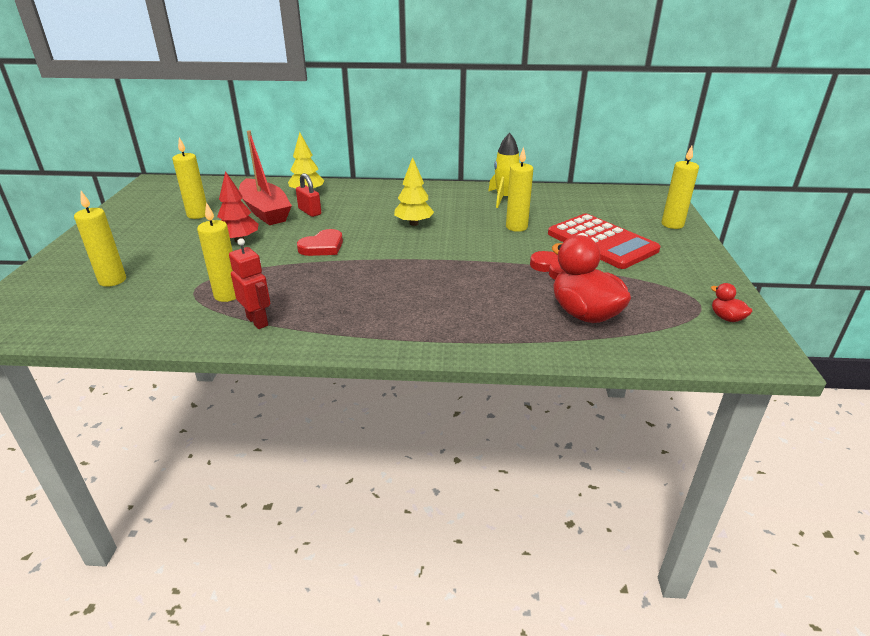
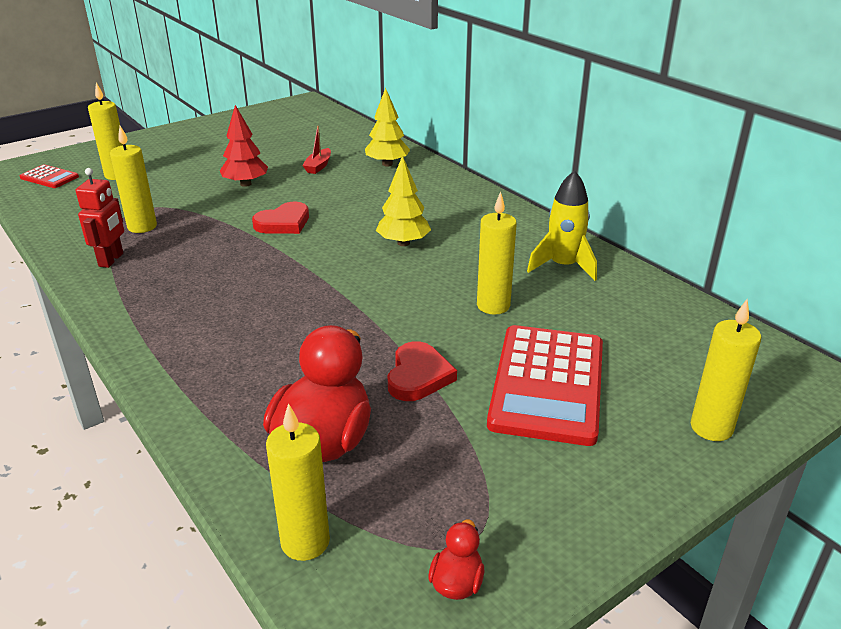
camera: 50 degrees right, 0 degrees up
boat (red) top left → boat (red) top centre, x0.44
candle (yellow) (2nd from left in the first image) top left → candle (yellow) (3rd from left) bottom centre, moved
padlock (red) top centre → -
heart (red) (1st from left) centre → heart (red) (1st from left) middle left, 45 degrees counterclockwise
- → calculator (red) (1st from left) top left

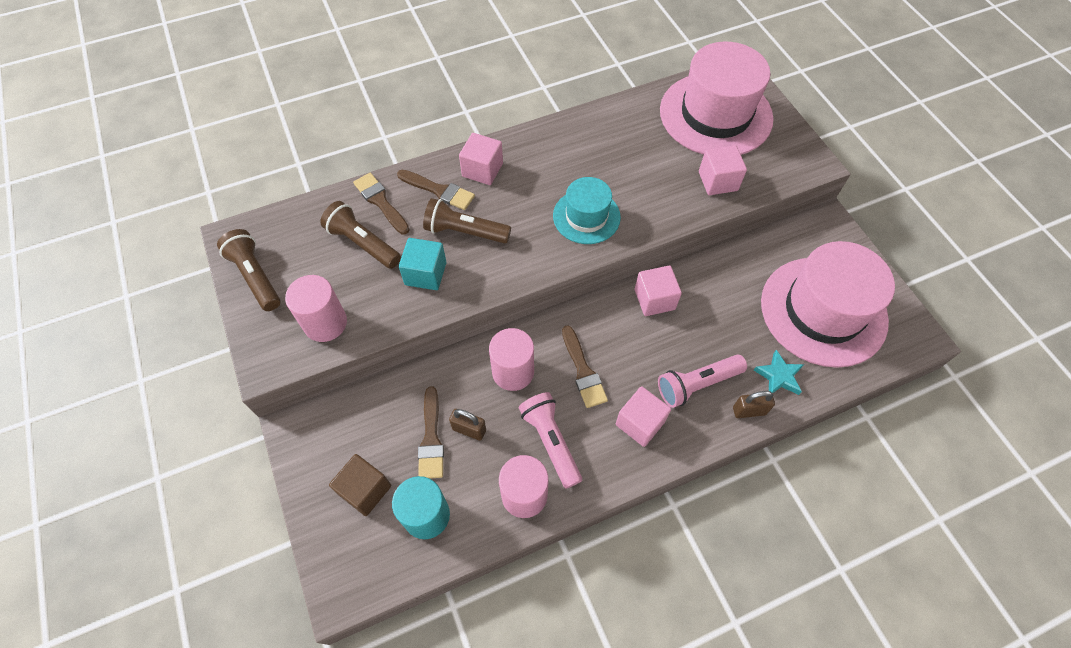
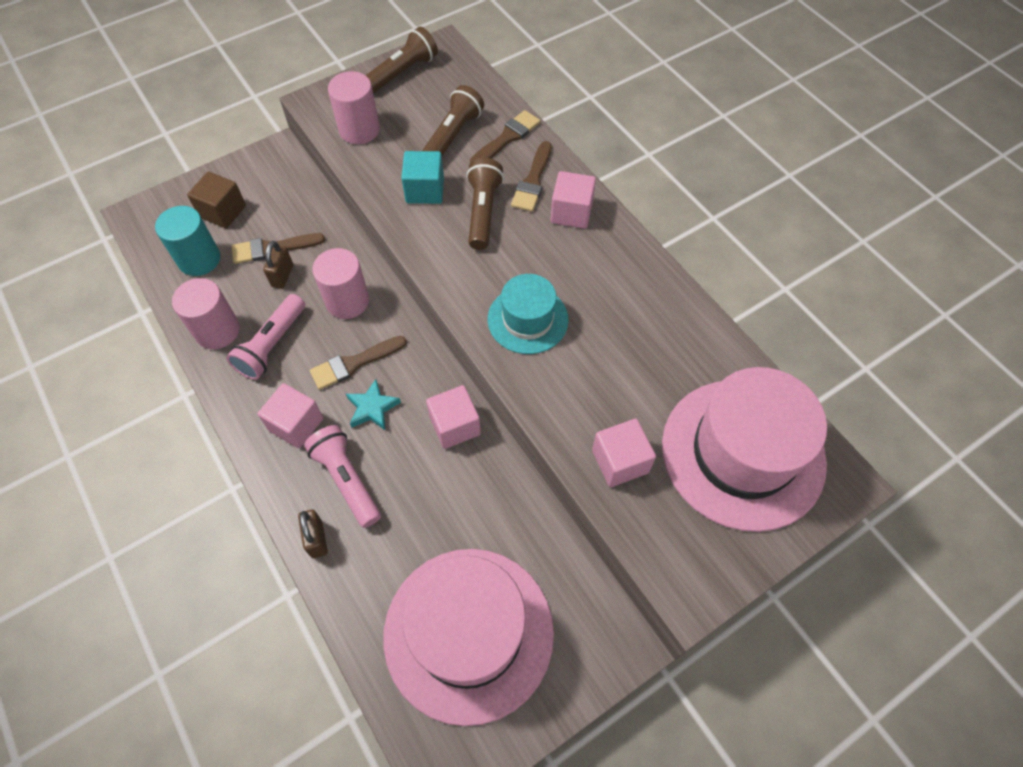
camera: 80 degrees right, 0 degrees up
star (turquoise) middle right → star (turquoise) centre, moved
flashlight (pink) (1st from left) bottom centre → flashlight (pink) (1st from left) middle left, 150 degrees clockwise

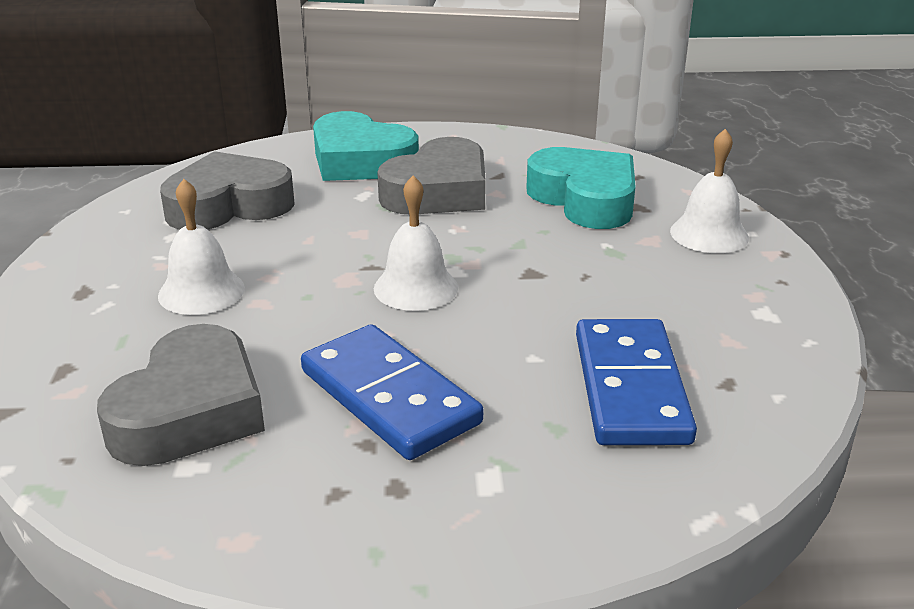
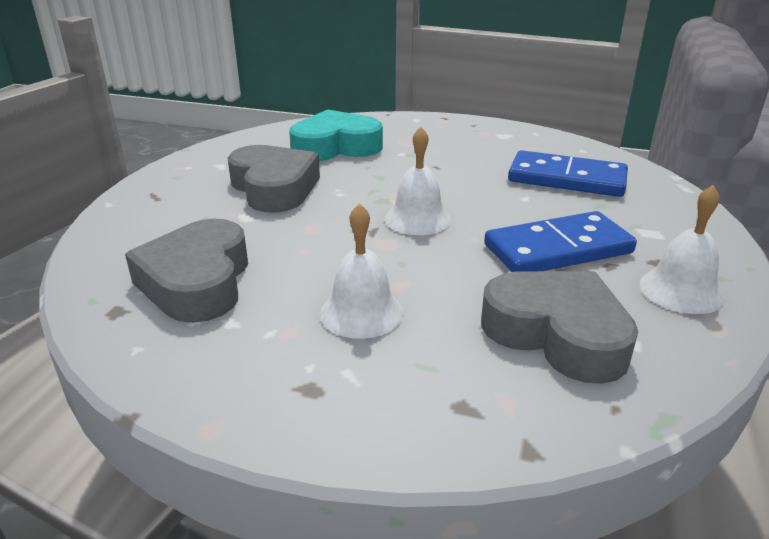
camera: 70 degrees left, 0 degrees up
heart (turquoise) (1st from left) top centre → -
bell (white) (3rd from left) top right → bell (white) (3rd from left) middle right, moved

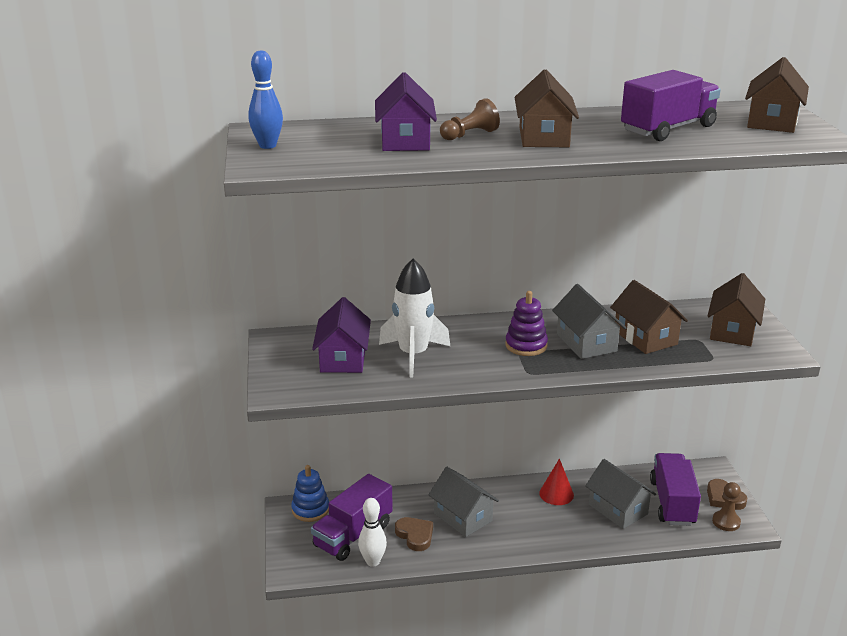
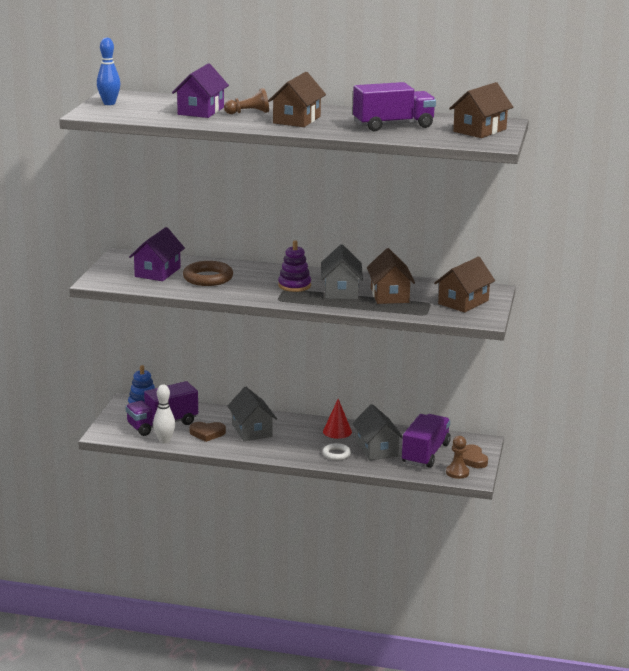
camera: 20 degrees right, 5 degrees down
rocket (white) centre → ring (brown) middle left
heart (brown) (1st from left) bottom centre → heart (brown) (1st from left) middle left, 105 degrees clockwise
- → ring (white) bottom centre

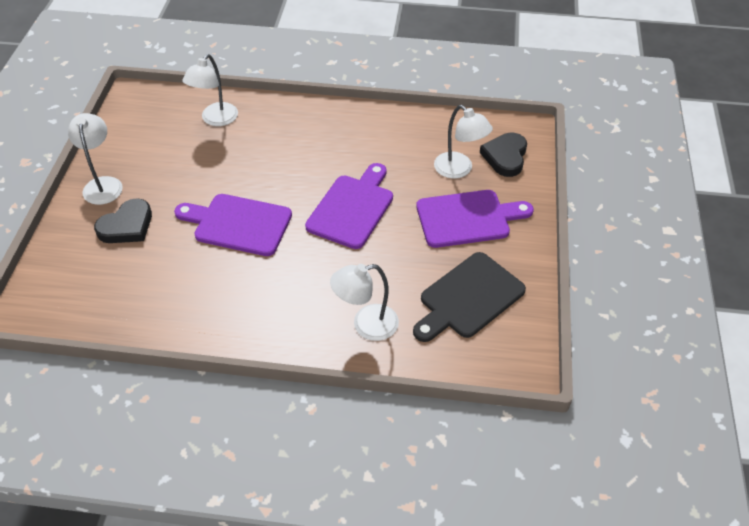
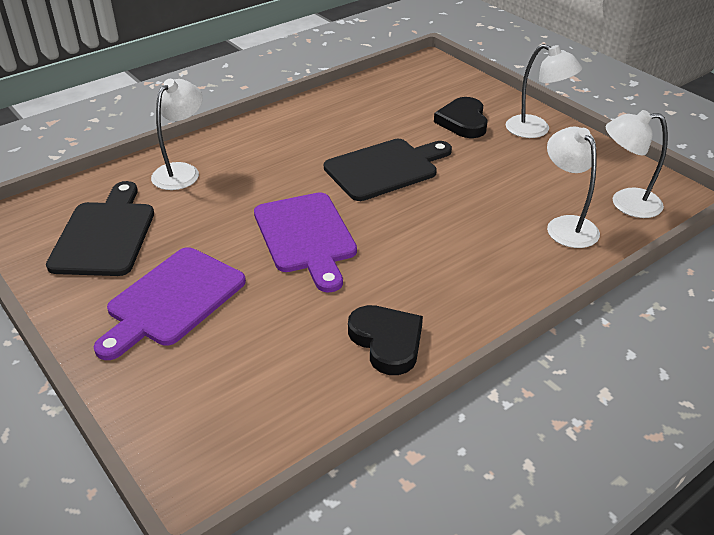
camera: 135 degrees right, 10 degrees down
lamp (white) (4th from left) top centre → lamp (white) (4th from left) top right, moved
heart (black) (2nd from left in the first image) top right → heart (black) (1st from left) centre, moved
cutting board (purple) (1st from left) middle left → cutting board (black) (2nd from left) top centre

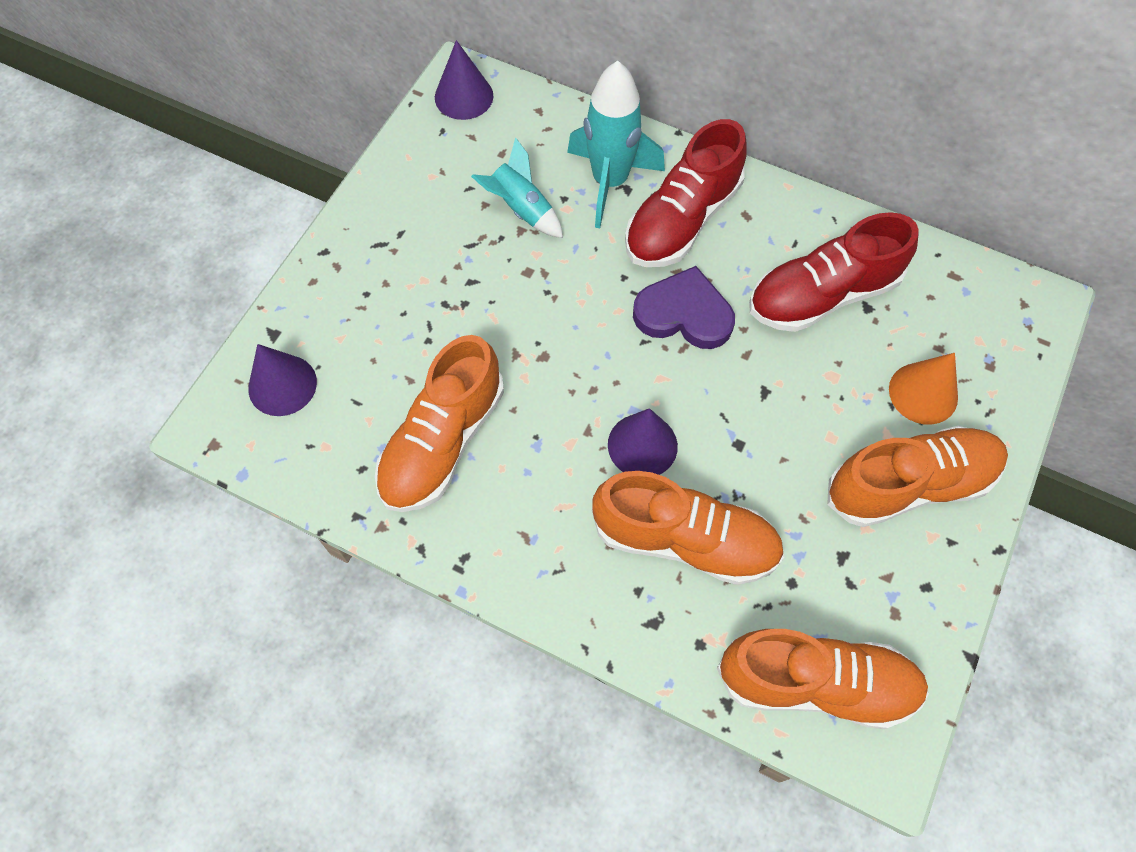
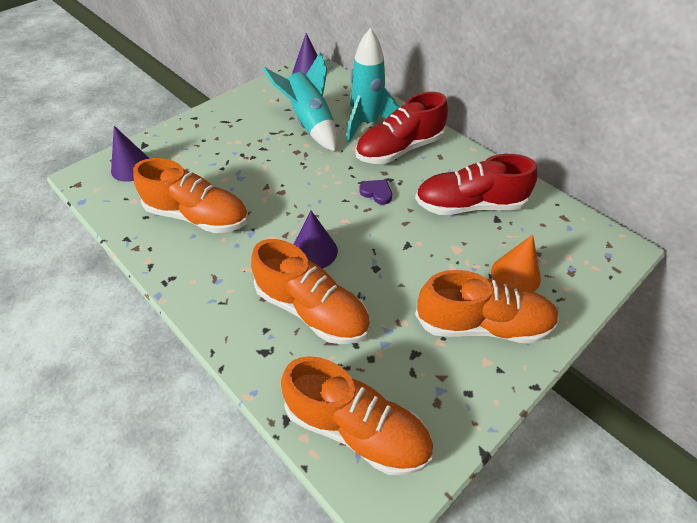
camera: 20 degrees right, 15 degrees down
rocket (turquoise) (1st from left) top centre, x1.63
heart (purple) centre, x0.54
shoe (orange) (1st from left) centre → shoe (orange) (1st from left) middle left, 120 degrees counterclockwise

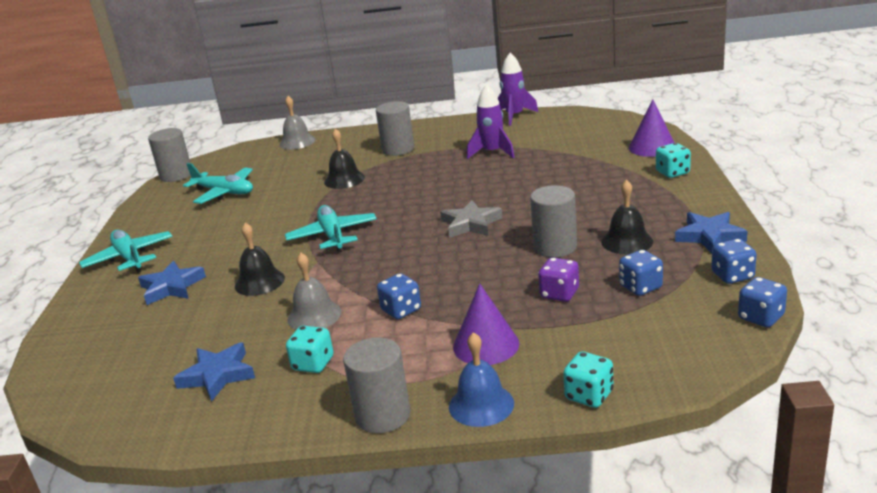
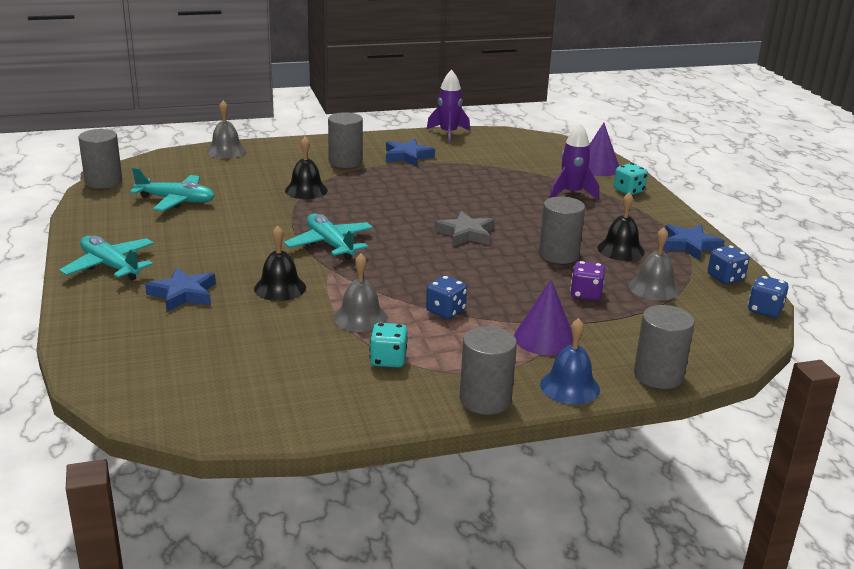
camera: 20 degrees left, 0 degrees up
rocket (purple) (1st from left in the first image) top centre → rocket (purple) (2nd from left) top right, moved
dice (blue) (2nd from left) middle right → bell (grey) (3rd from left) middle right
star (blue) (2nd from left) bottom left → star (blue) (2nd from left) top centre, moved
dice (turquoise) (2nd from left) bottom right → cylinder (grey) (5th from left) middle right

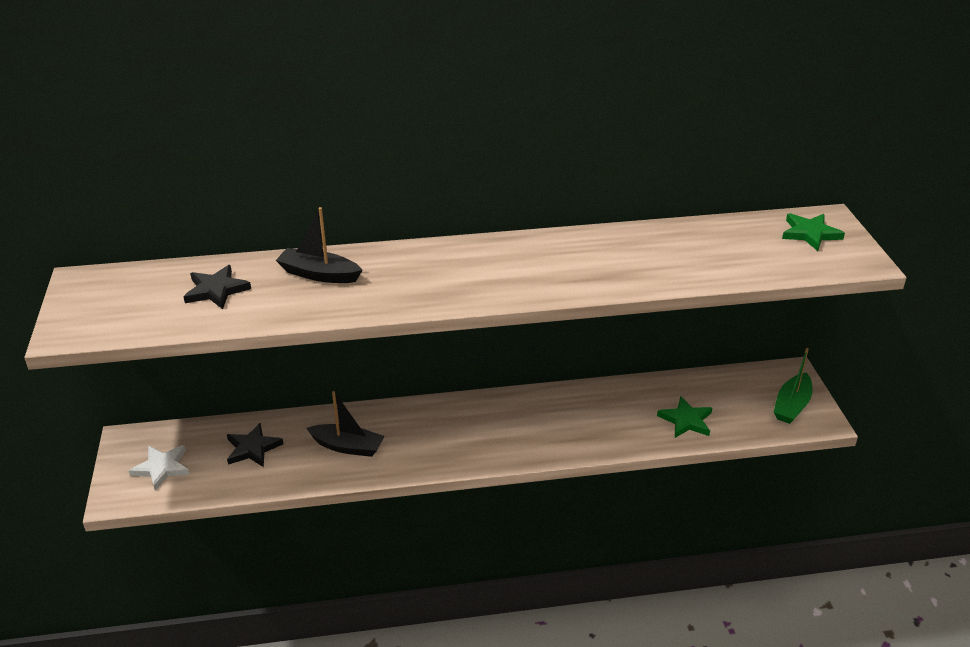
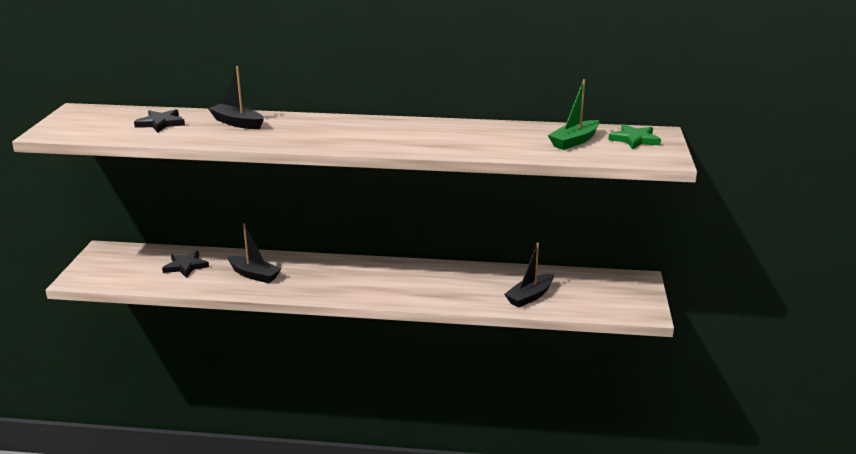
camera: 15 degrees right, 10 degrees down
boat (green) middle right → boat (green) top right, moved
star (green) (1st from left) middle right → boat (black) (3rd from left) centre
star (white) bottom left → -

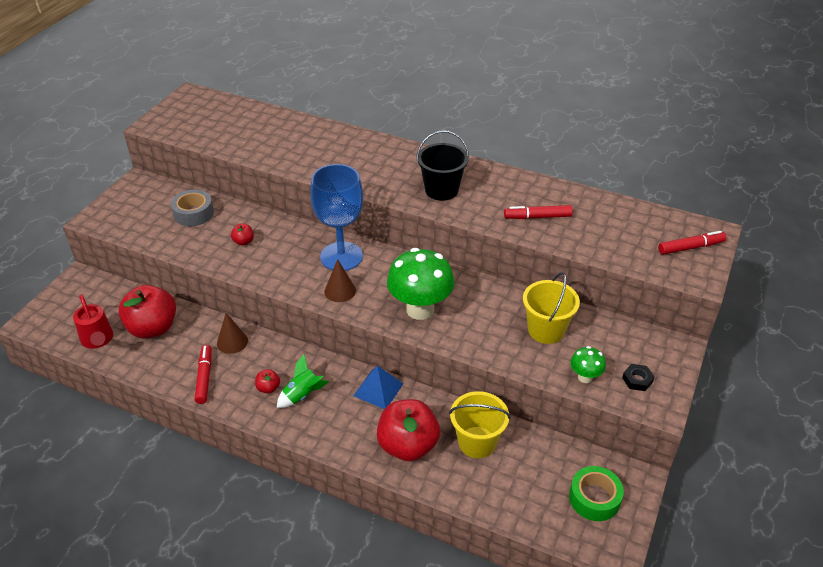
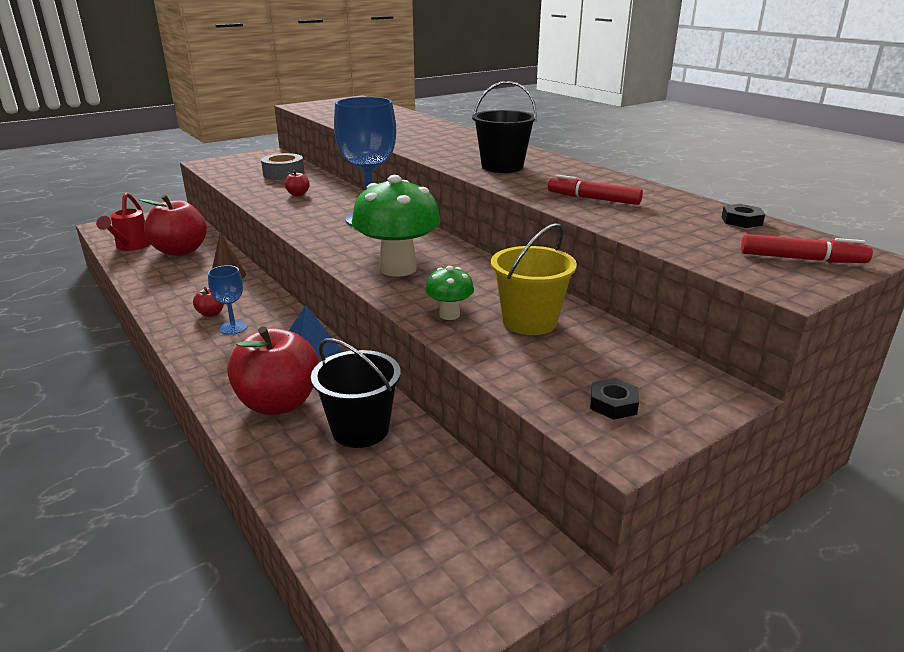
camera: 30 degrees right, 15 degrees down
cone (brown) (2nd from left) centre → -
marker (red) (1st from left) middle left → -
mushroom (green) (2nd from left) middle right → mushroom (green) (2nd from left) centre, moved
rocket (green) bottom centre → goblet (blue) (1st from left) middle left
bucket (yellow) (1st from left) bottom centre → bucket (black) (1st from left) centre
tape (green) bottom right → -
- → nut (black) (2nd from left) top right

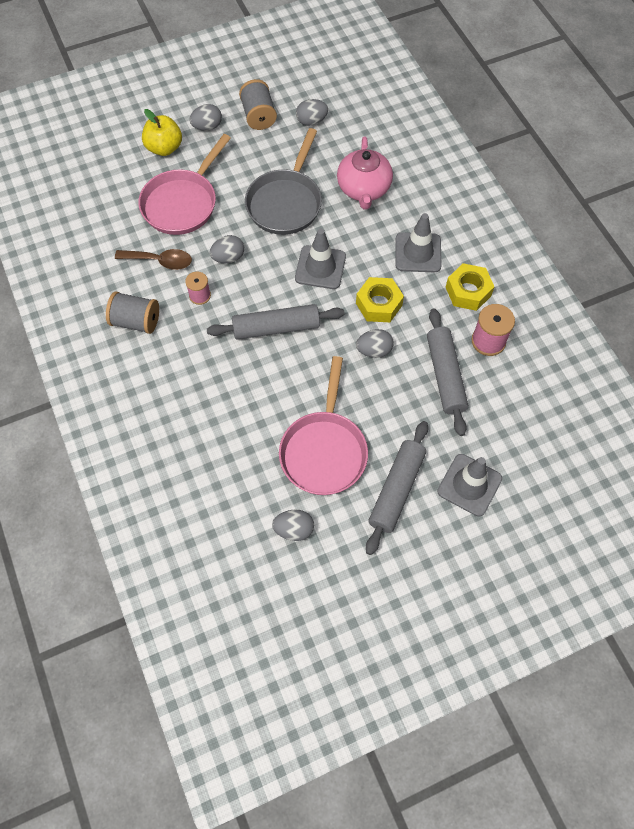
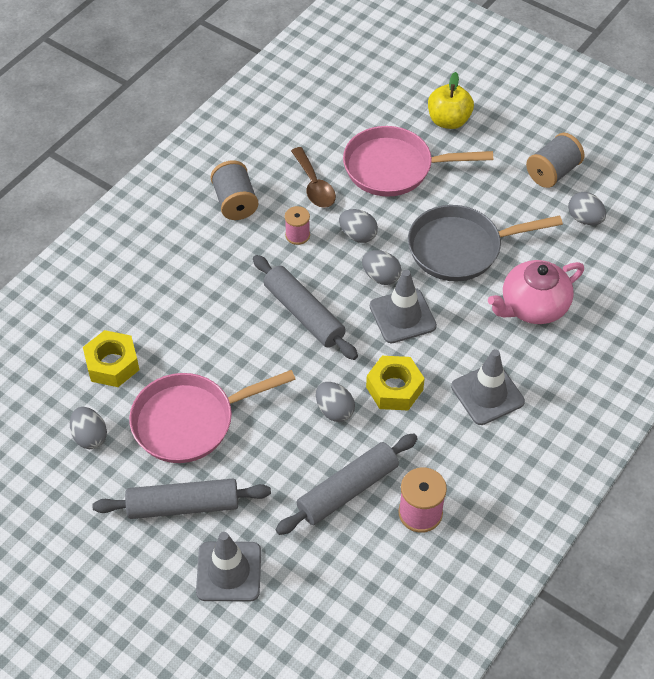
camera: 60 degrees right, 10 degrees down
egg (grey) (1st from left in the first image) top left → egg (grey) (4th from left) centre, moved
nut (yellow) (2nd from left in the first image) middle right → nut (yellow) (1st from left) middle left, moved

